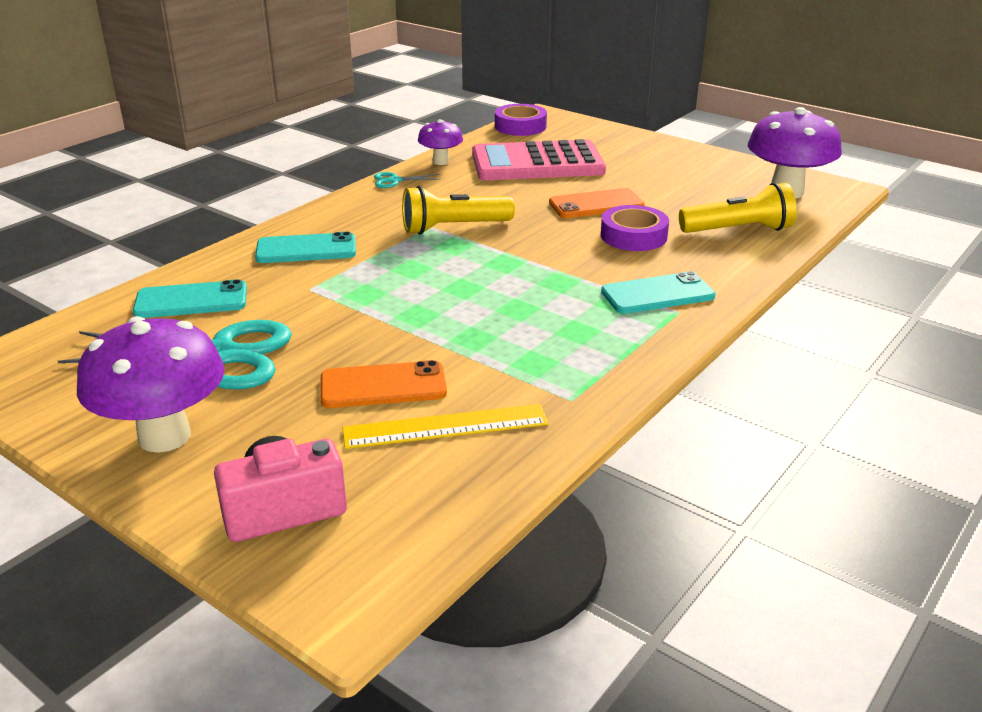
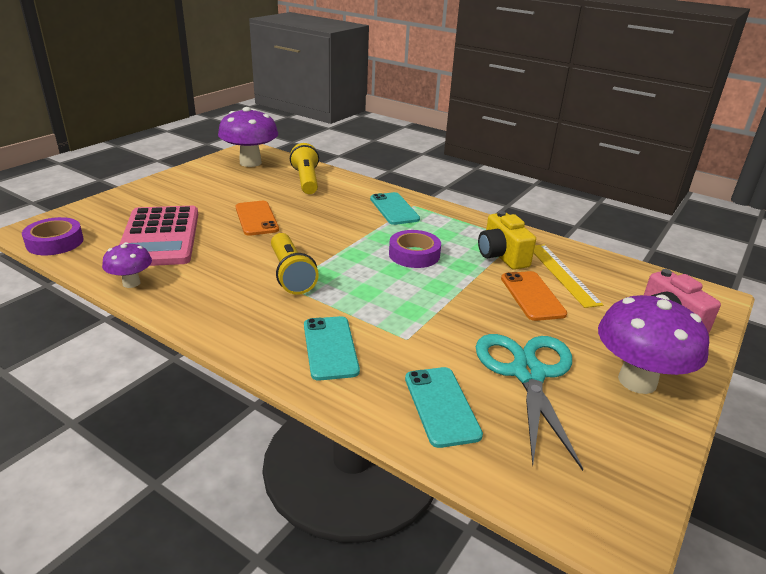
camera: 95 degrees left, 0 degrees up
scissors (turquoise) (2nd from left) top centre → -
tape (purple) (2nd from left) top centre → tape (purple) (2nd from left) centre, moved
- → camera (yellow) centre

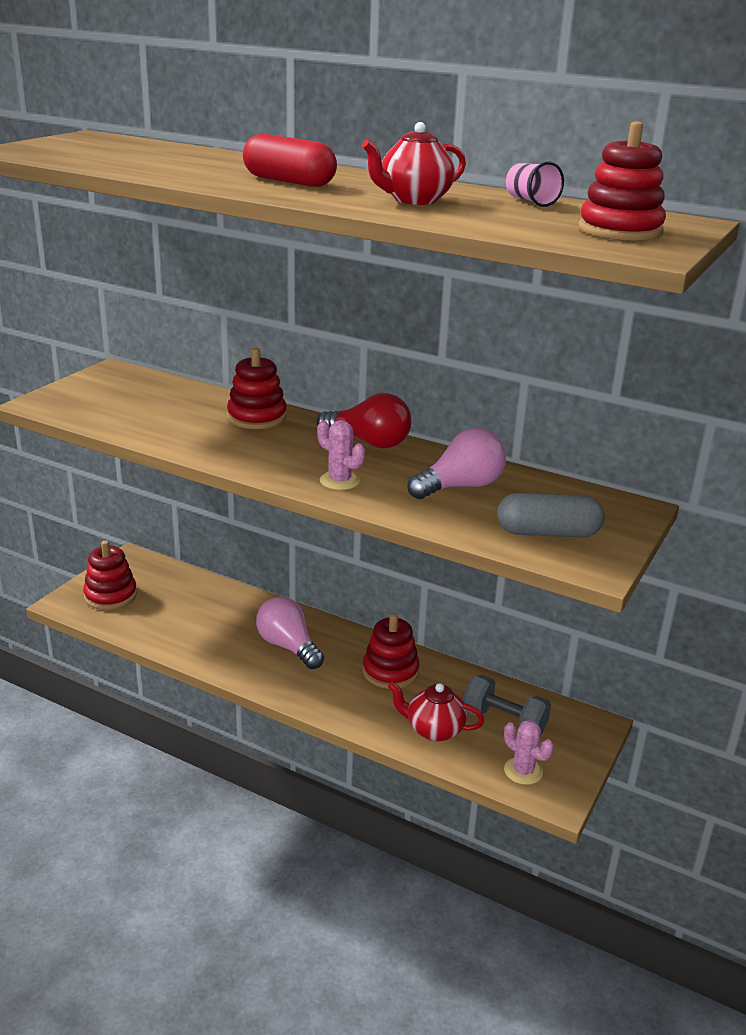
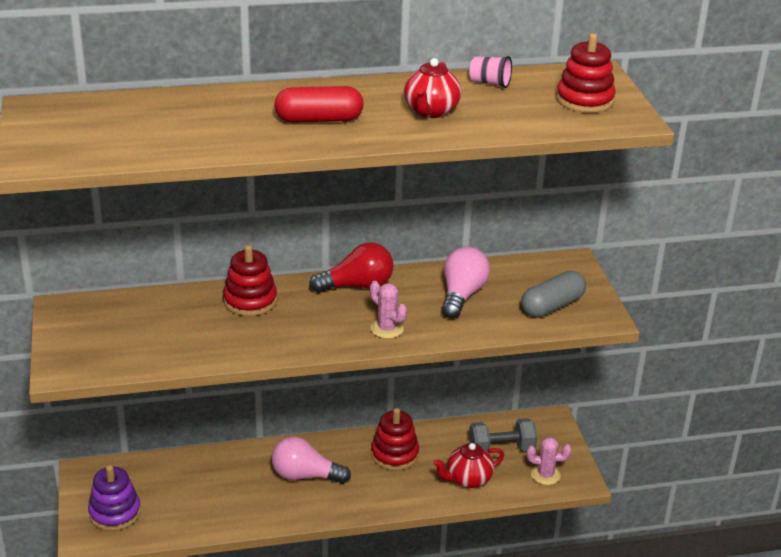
camera: 40 degrees left, 5 degrees up
cactus (pink) (1st from left) centre, 45 degrees clockwise
stacking toy (red) (1st from left) middle left → stacking toy (purple) bottom left

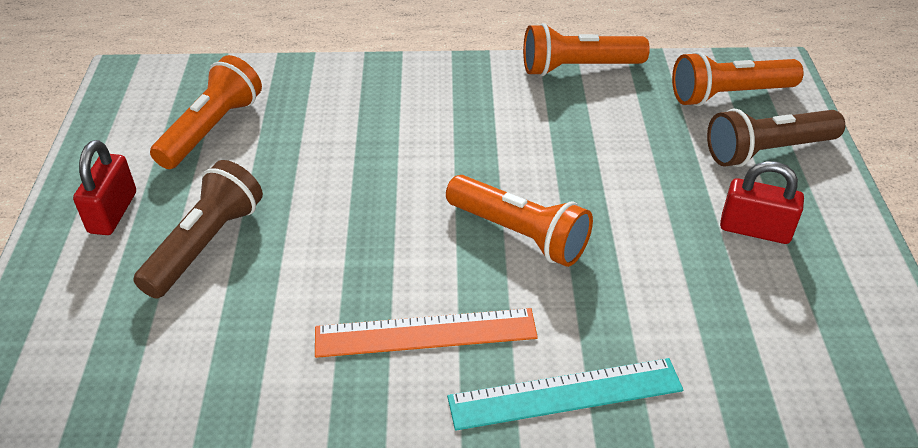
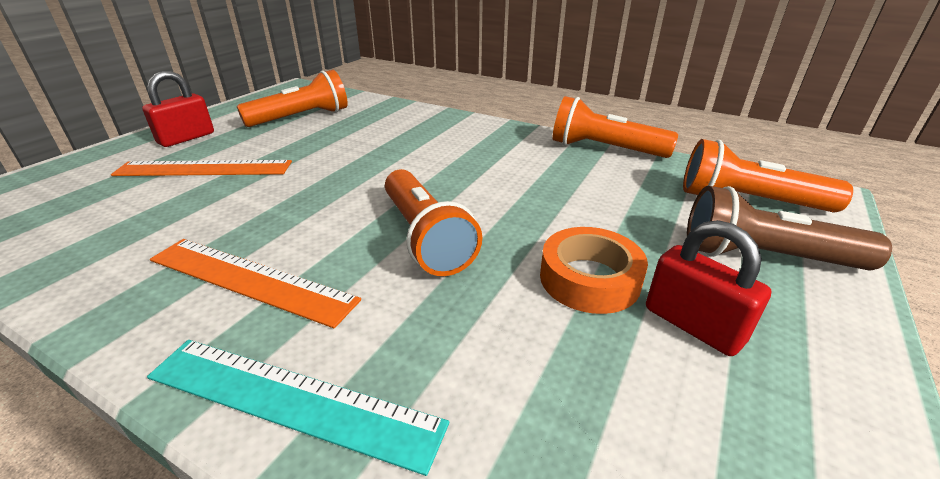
camera: 30 degrees right, 10 degrees down
flashlight (brown) (1st from left) middle left → ruler (orange) (1st from left) middle left
- → tape (orange) centre

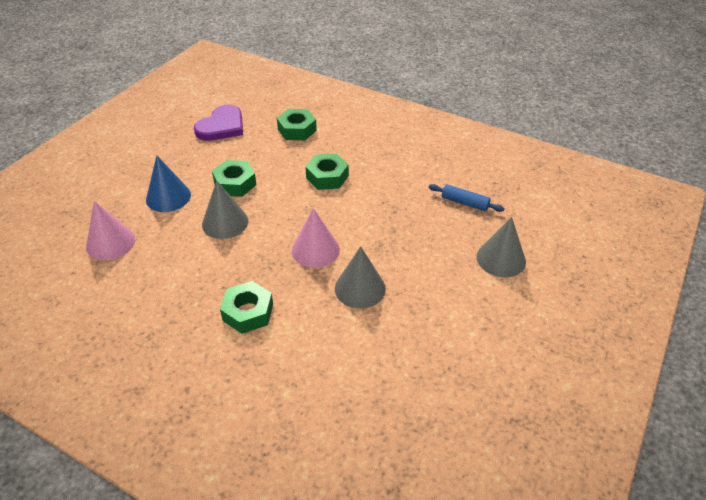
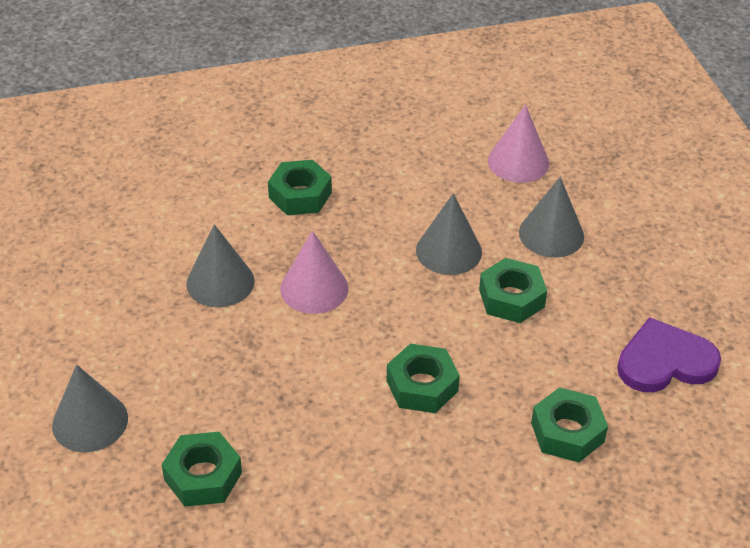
camera: 135 degrees right, 0 degrees up
heart (purple) top left → heart (purple) middle right, 90 degrees clockwise
cone (blue) middle left → cone (grey) (4th from left) middle right
rolling pin (blue) centre → nut (green) (1st from left) bottom left

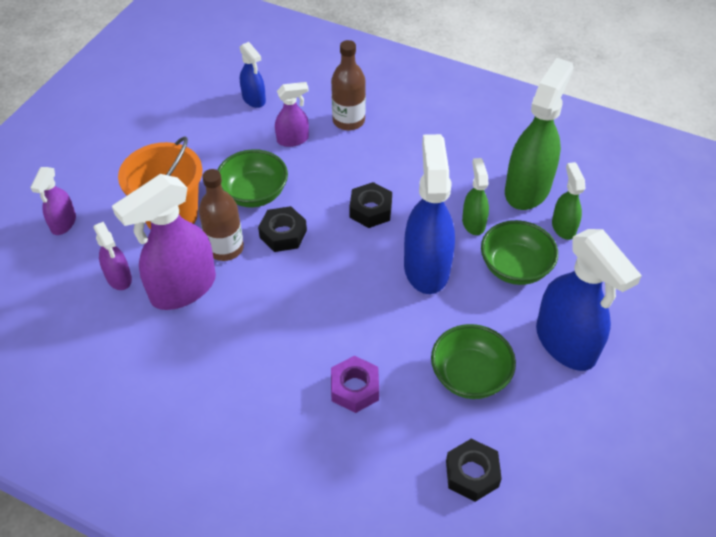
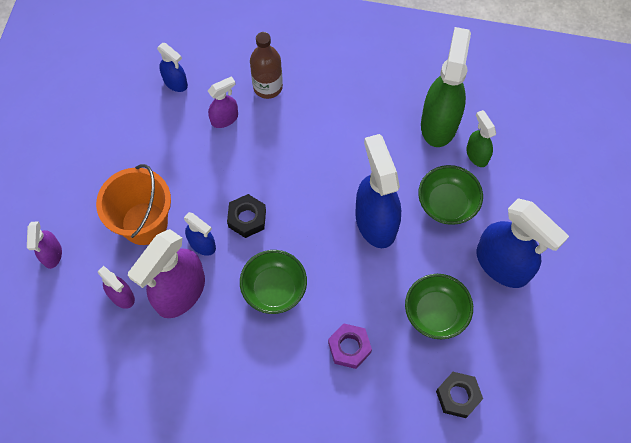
camera: 15 degrees left, 15 degrees up
bowl (green) (1st from left) top centre → bowl (green) (1st from left) centre, moved
spray bottle (green) (1st from left) centre → -
bottle (brown) (1st from left) middle left → spray bottle (blue) (2nd from left) middle left
nut (black) (2nd from left) centre → -

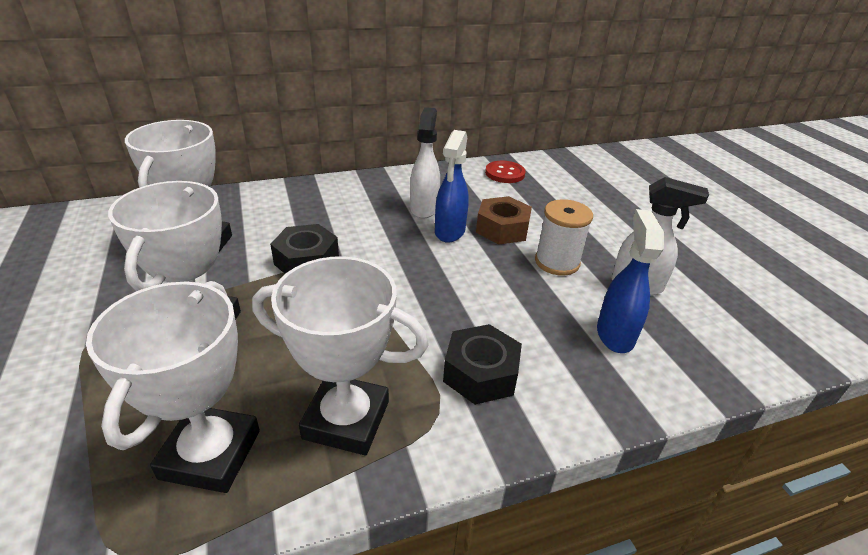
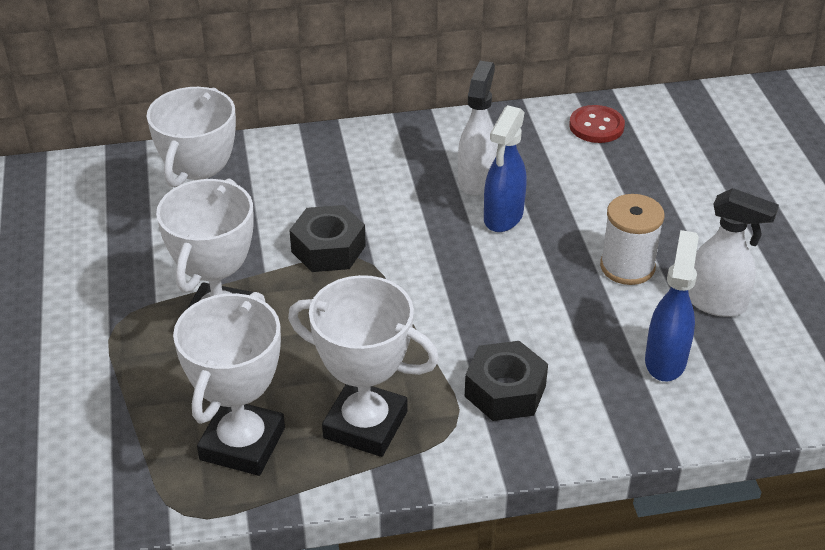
camera: 10 degrees right, 5 degrees up
nut (brown) centre → -

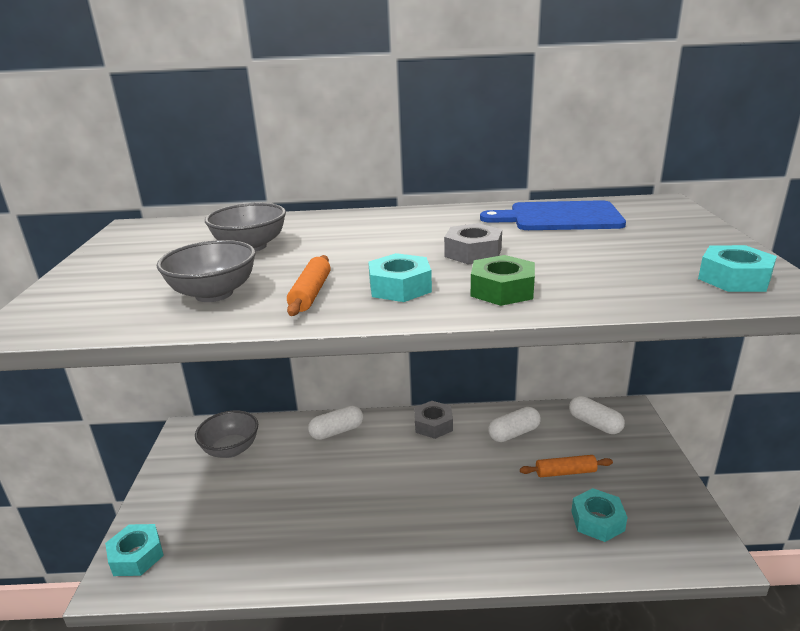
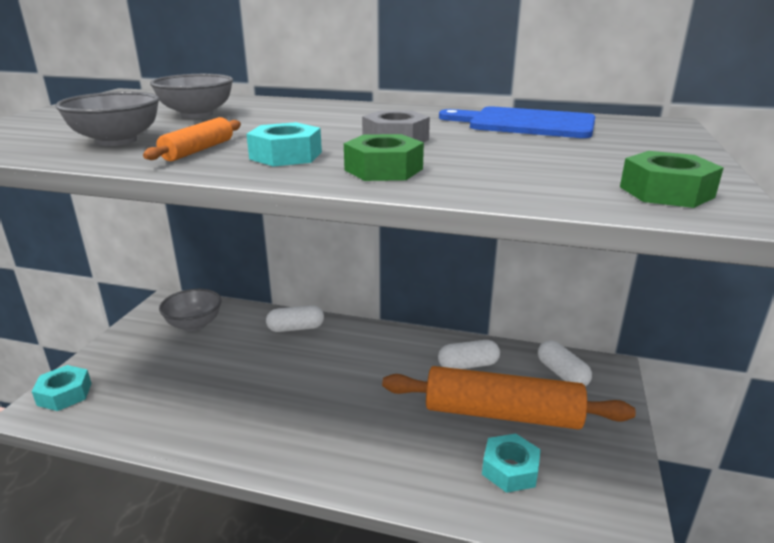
camera: 15 degrees right, 0 degrees up
nut (turquoise) (4th from left) middle right → nut (green) (2nd from left) top right
nut (grey) (1st from left) centre → -
rolling pin (orange) (2nd from left) bottom right → rolling pin (orange) (2nd from left) bottom centre, x2.33

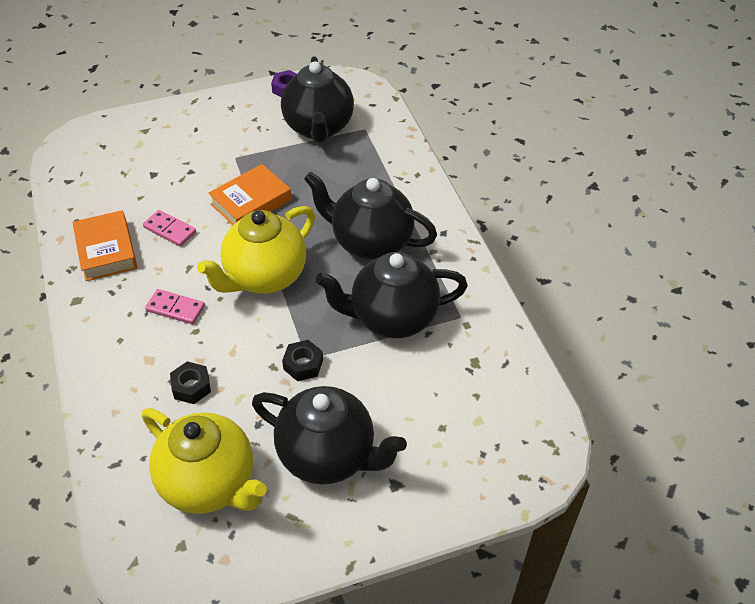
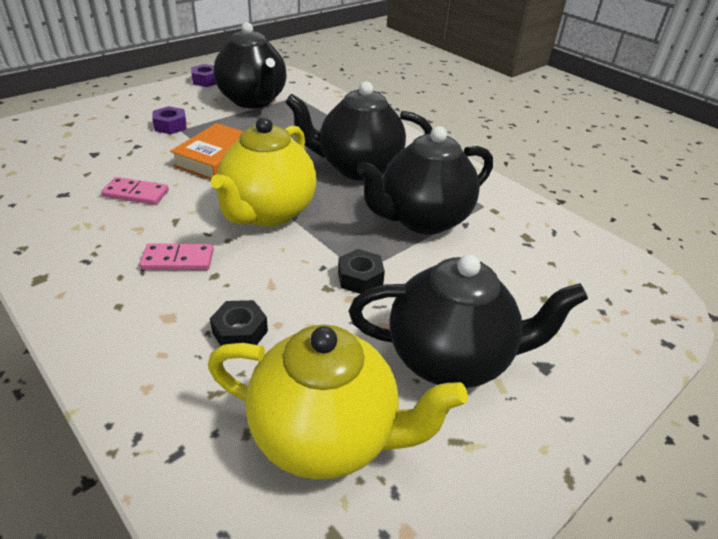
camera: 25 degrees left, 10 degrees down
book (orange) (1st from left) middle left → -
- → nut (purple) (1st from left) top left

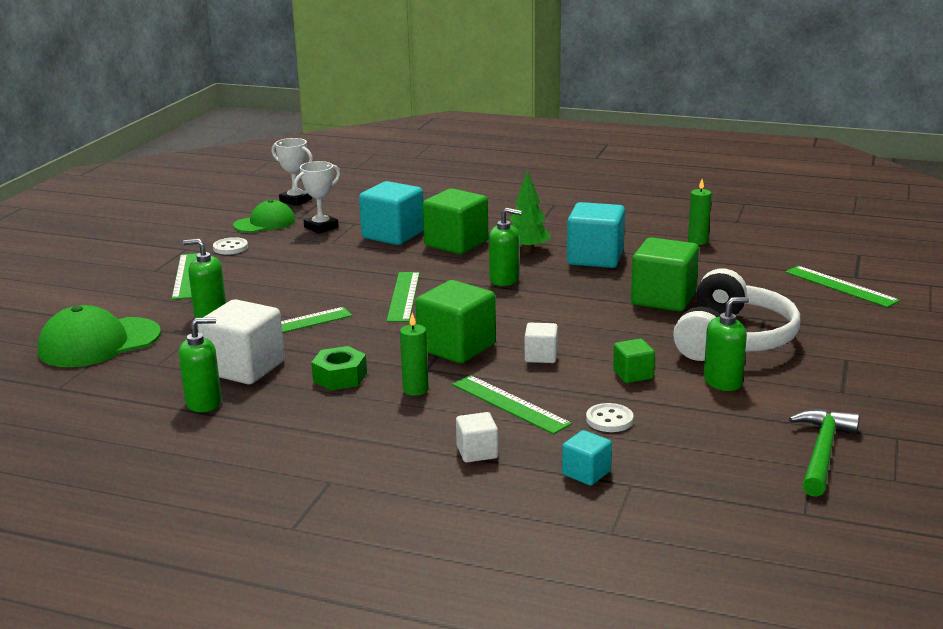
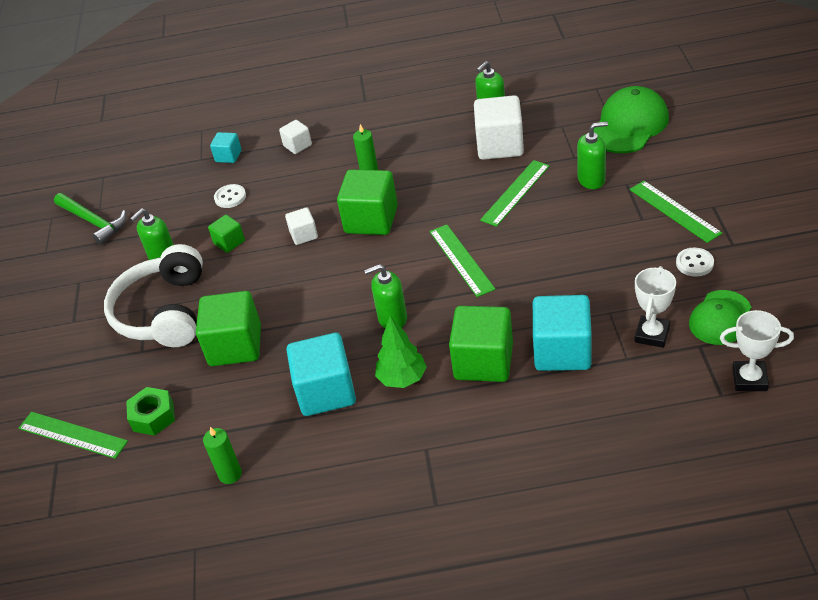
camera: 160 degrees right, 20 degrees up
nut (green) centre → nut (green) bottom left, moved
ruler (green) (4th from left) centre → -
hammer (green) bottom right → hammer (green) middle left, 45 degrees counterclockwise

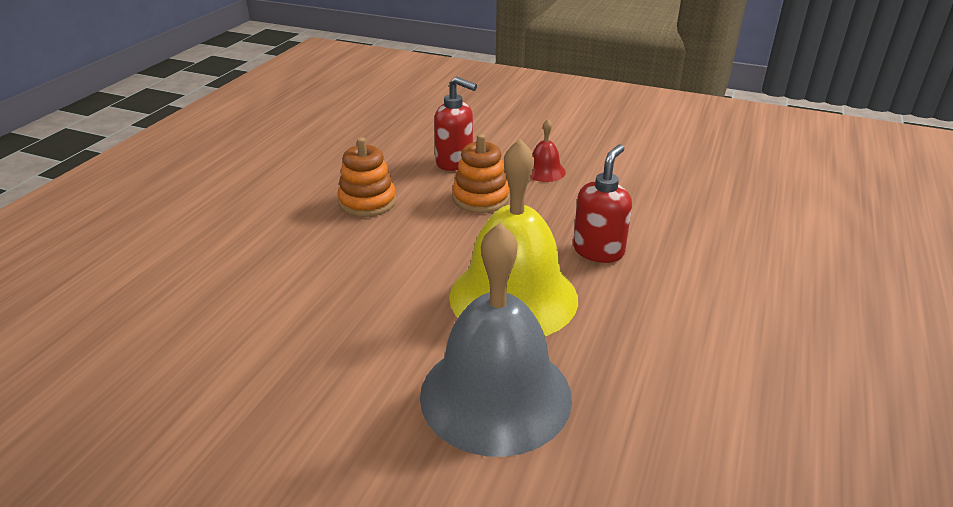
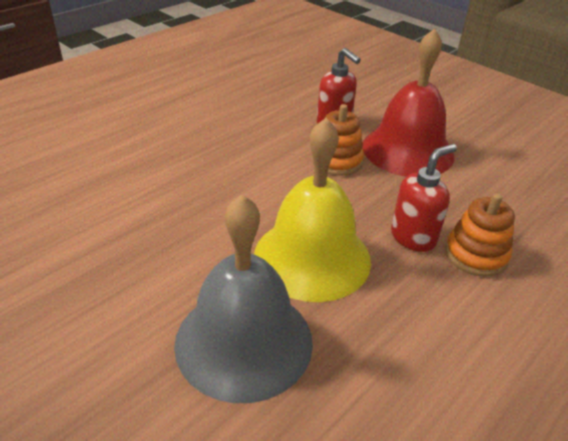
camera: 20 degrees right, 5 degrees up
bell (red) top centre → bell (red) top right, x2.36
stacking toy (orange) (1st from left in the first image) centre → stacking toy (orange) (2nd from left) middle right, moved

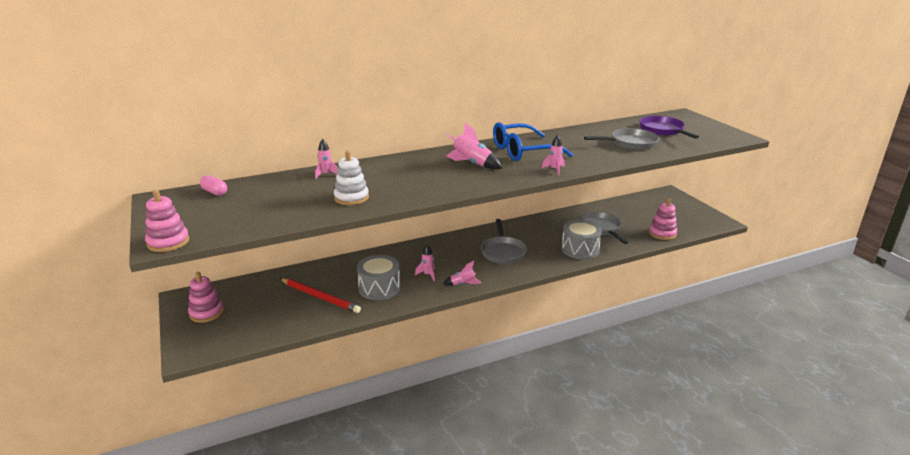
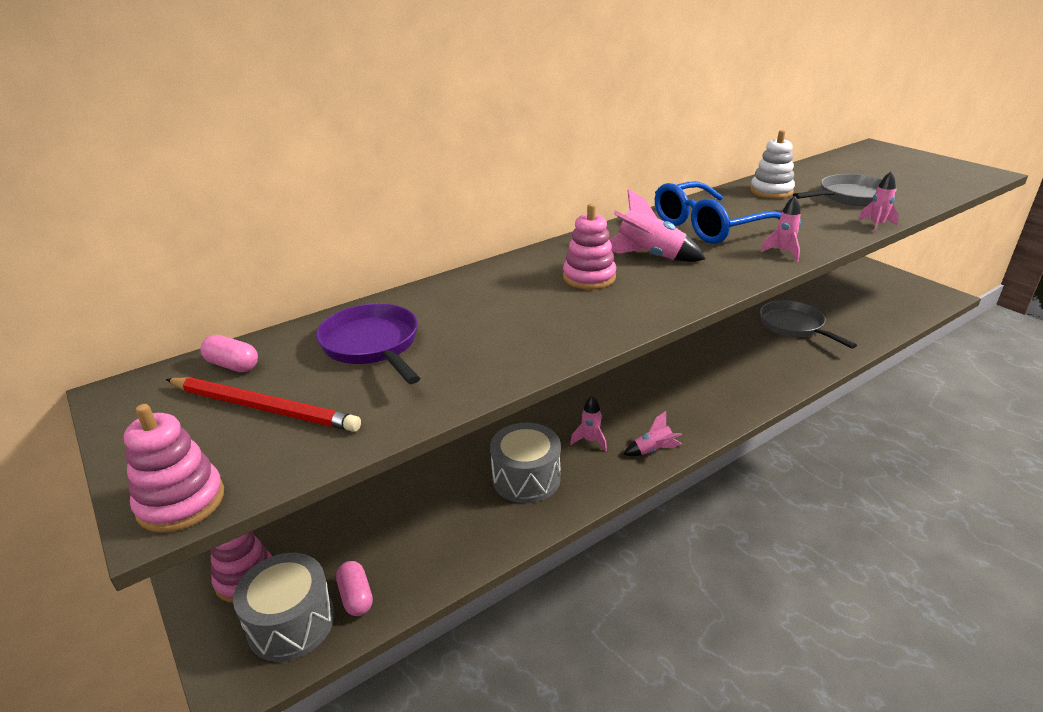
camera: 10 degrees left, 5 degrees up
pan (purple) top right → pan (purple) centre, moved
rocket (pink) (1st from left in the first image) centre → rocket (pink) (5th from left) top right, moved
stacking toy (white) centre → stacking toy (white) top right, moved
stacking toy (pink) (3rd from left) middle right → stacking toy (pink) (3rd from left) centre, moved
pan (grey) (1st from left) centre → -
drum (grey) (2nd from left in the first image) centre → drum (grey) (1st from left) bottom left, moved
pencil (red) centre → pencil (red) middle left, moved
- → capsule (pink) (2nd from left) bottom centre

